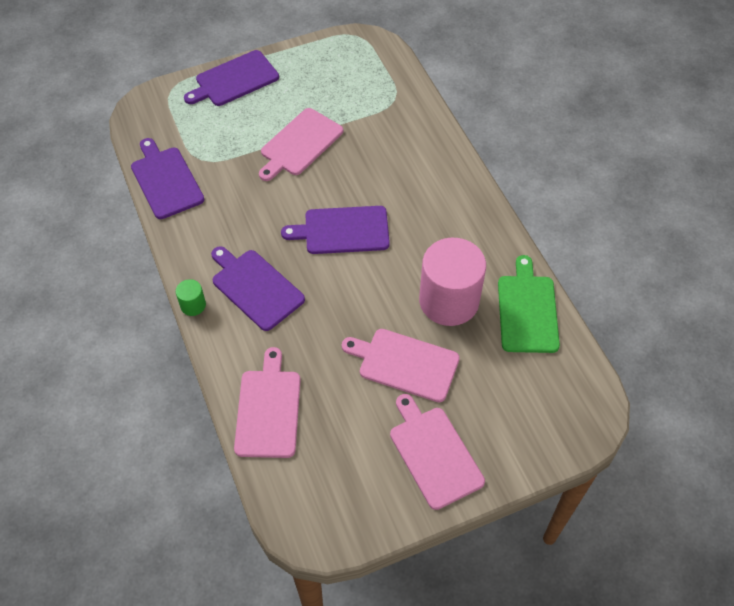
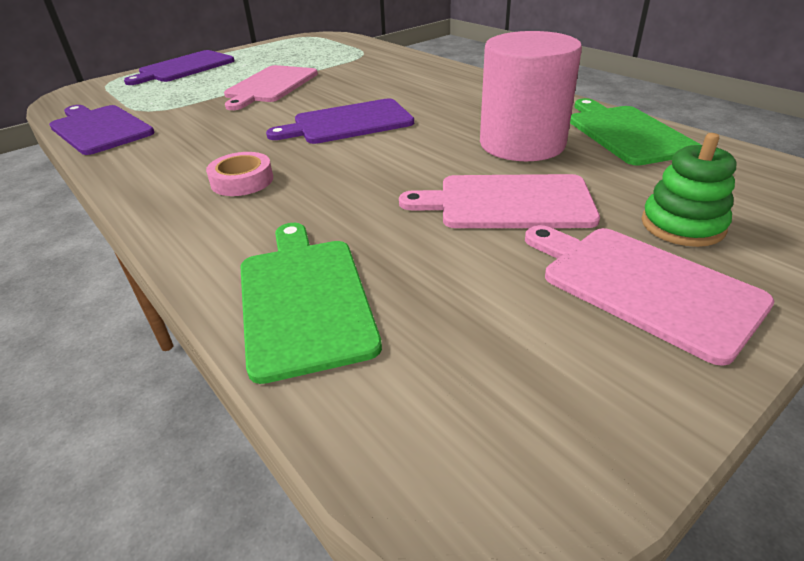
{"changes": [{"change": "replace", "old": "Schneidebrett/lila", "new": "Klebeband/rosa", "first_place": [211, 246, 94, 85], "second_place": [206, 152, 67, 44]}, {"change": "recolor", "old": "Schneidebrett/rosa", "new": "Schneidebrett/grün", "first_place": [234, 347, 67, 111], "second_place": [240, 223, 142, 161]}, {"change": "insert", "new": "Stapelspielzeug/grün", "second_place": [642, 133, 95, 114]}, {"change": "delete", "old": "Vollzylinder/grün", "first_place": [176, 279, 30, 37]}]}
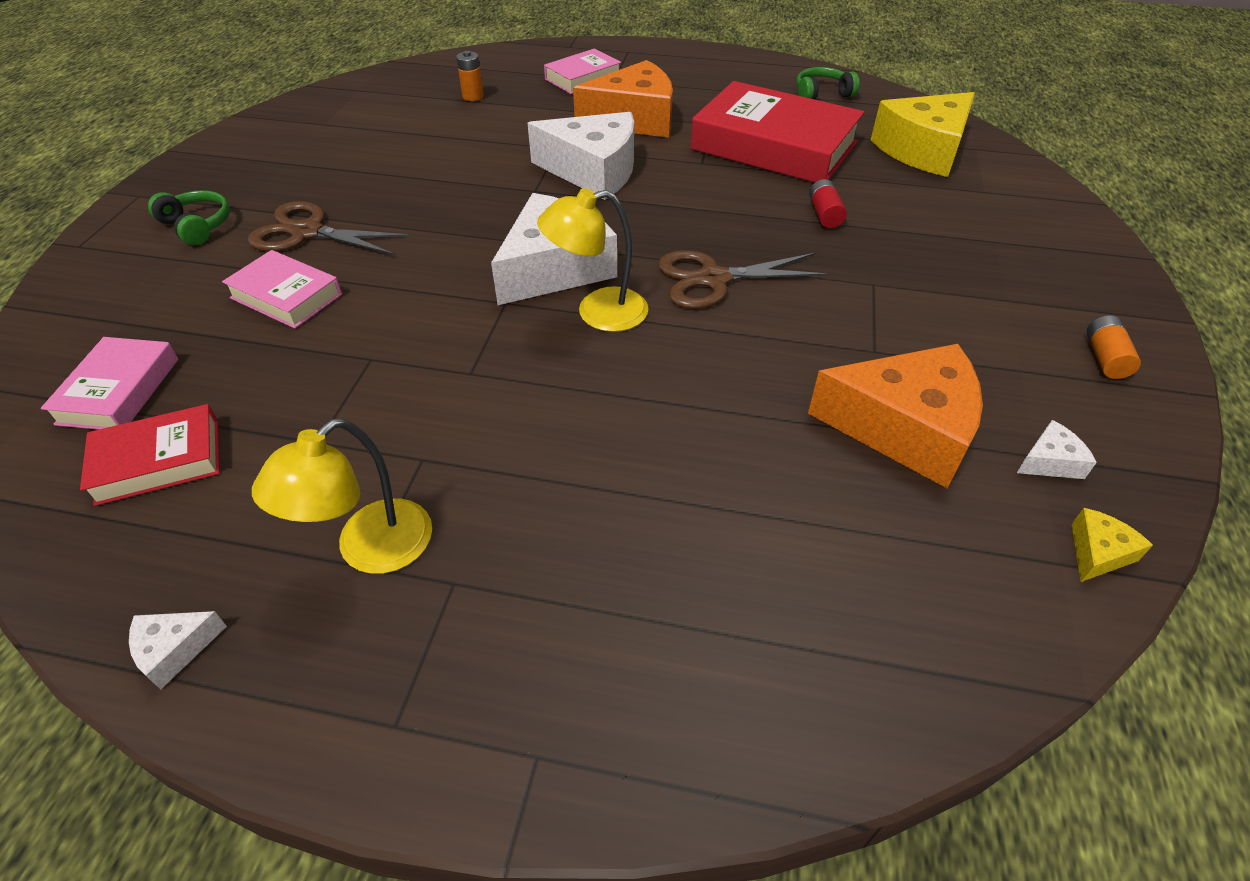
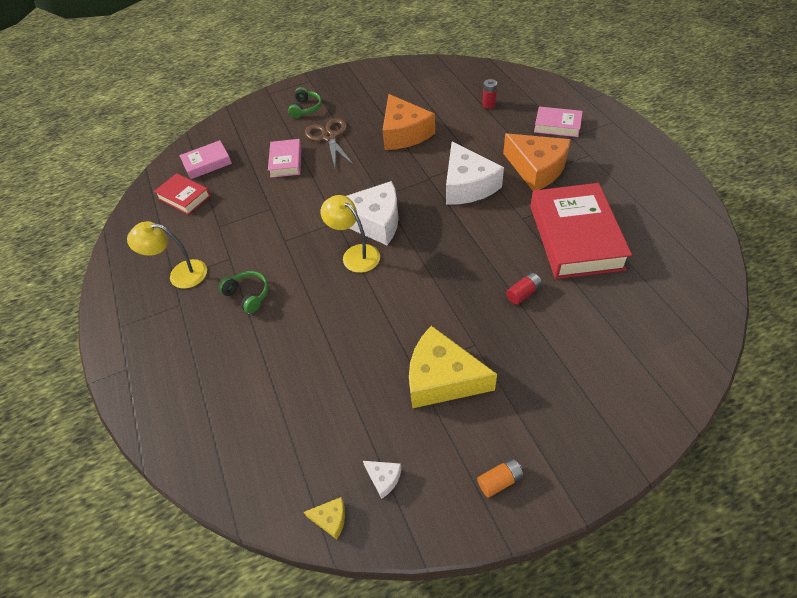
{"changes": [{"change": "move", "old": "Kopfhörer/grün", "first_place": [796, 67, 63, 33], "second_place": [218, 271, 50, 43]}, {"change": "move", "old": "Käse/orange", "first_place": [808, 344, 175, 144], "second_place": [382, 94, 53, 56]}, {"change": "move", "old": "Käse/gelb", "first_place": [871, 92, 104, 85], "second_place": [409, 326, 88, 82]}, {"change": "recolor", "old": "Batterie/orange", "new": "Batterie/rot", "first_place": [456, 51, 28, 50], "second_place": [482, 79, 15, 30]}, {"change": "delete", "old": "Käse/weiß", "first_place": [129, 611, 98, 79]}, {"change": "delete", "old": "Schere/braun", "first_place": [658, 250, 172, 59]}]}
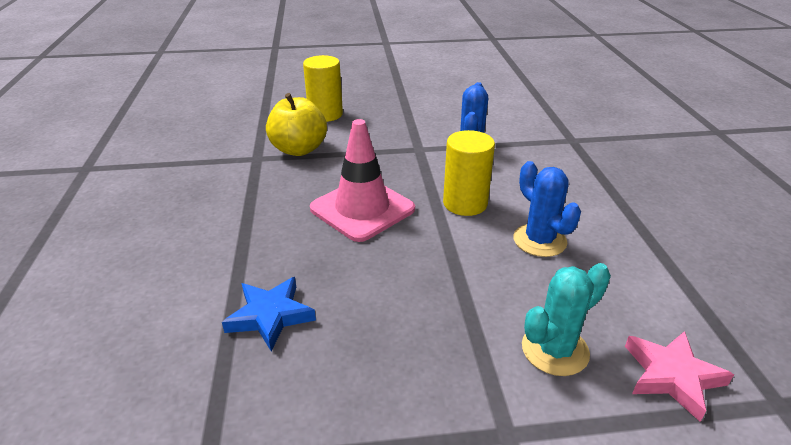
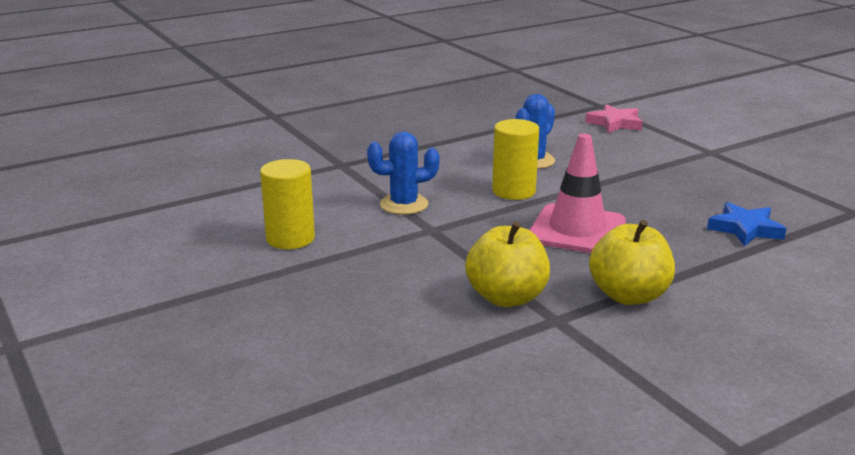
{"changes": [{"change": "move", "old": "Vollzylinder/gelb", "first_place": [303, 55, 40, 67], "second_place": [260, 159, 55, 90]}, {"change": "insert", "new": "Apfel/gelb", "second_place": [589, 220, 86, 85]}, {"change": "delete", "old": "Kaktus/türkis", "first_place": [522, 263, 89, 113]}]}
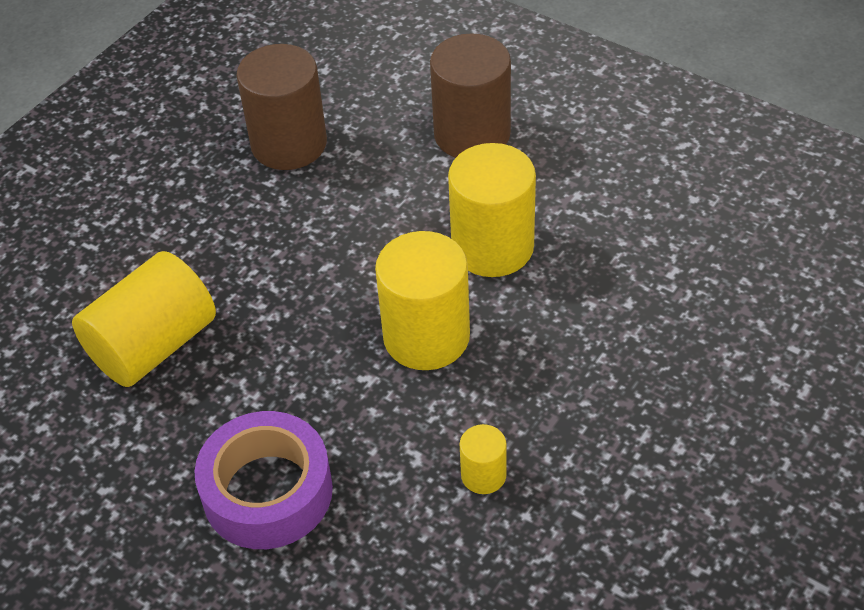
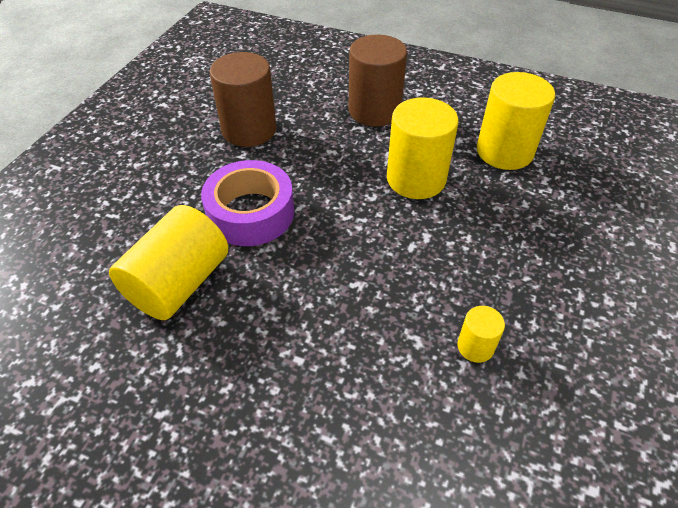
{"changes": [{"change": "move", "old": "Klebeband/lila", "first_place": [194, 411, 139, 138], "second_place": [201, 160, 93, 86]}, {"change": "move", "old": "Vollzylinder/gelb", "first_place": [375, 231, 95, 139], "second_place": [477, 72, 78, 98]}]}
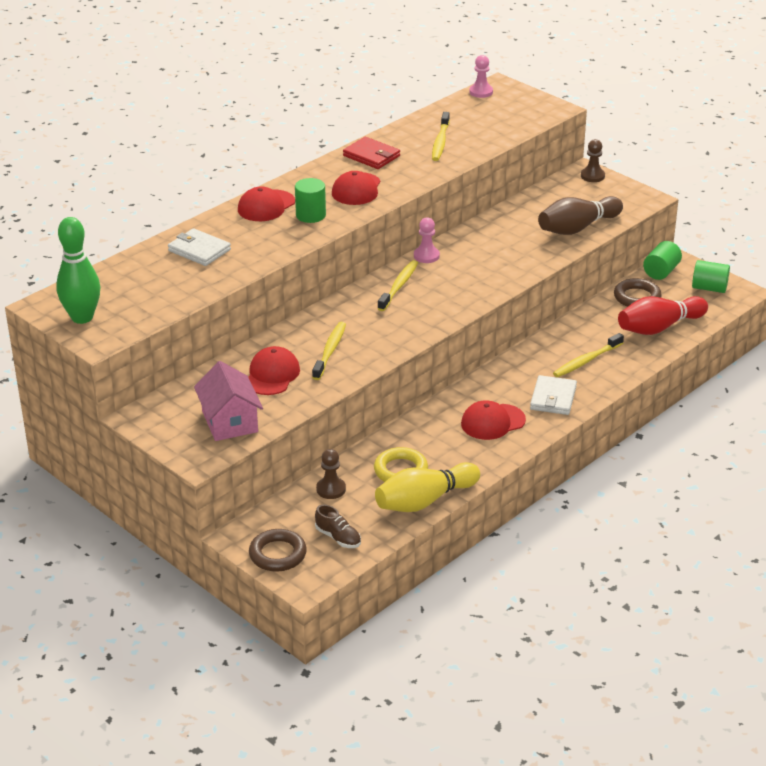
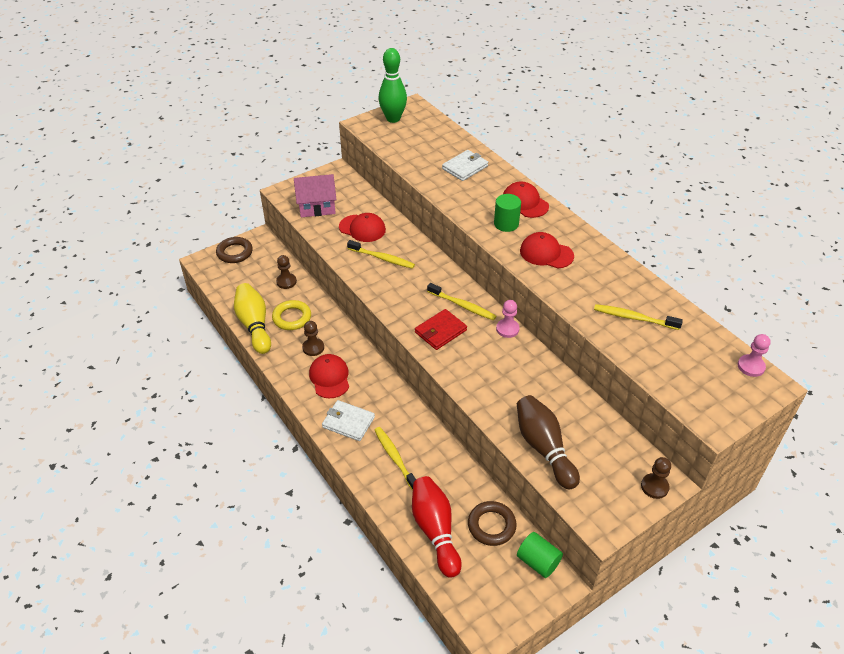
{"changes": [{"change": "insert", "new": "Bauer/braun", "second_place": [302, 321, 22, 35]}, {"change": "move", "old": "Geldbörse/rot", "first_place": [343, 137, 57, 32], "second_place": [415, 309, 52, 41]}, {"change": "delete", "old": "Schuh/braun", "first_place": [315, 505, 46, 43]}, {"change": "delete", "old": "Vollzylinder/grün", "first_place": [692, 260, 38, 33]}]}
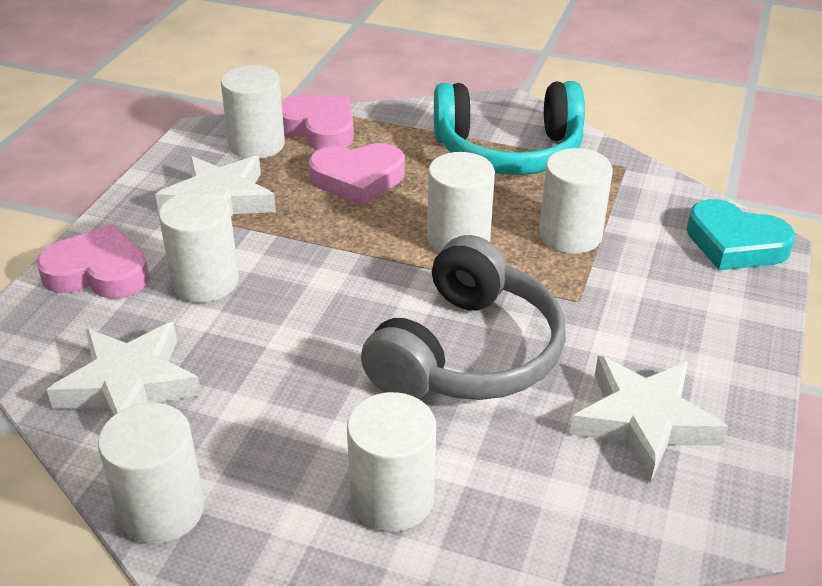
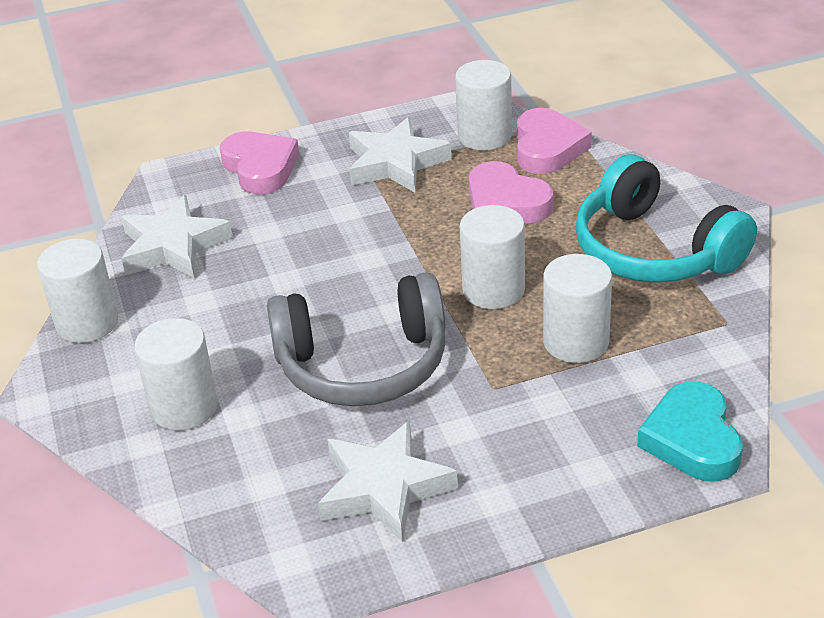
{"changes": [{"change": "delete", "old": "Vollzylinder/weiß", "first_place": [159, 191, 80, 111]}]}
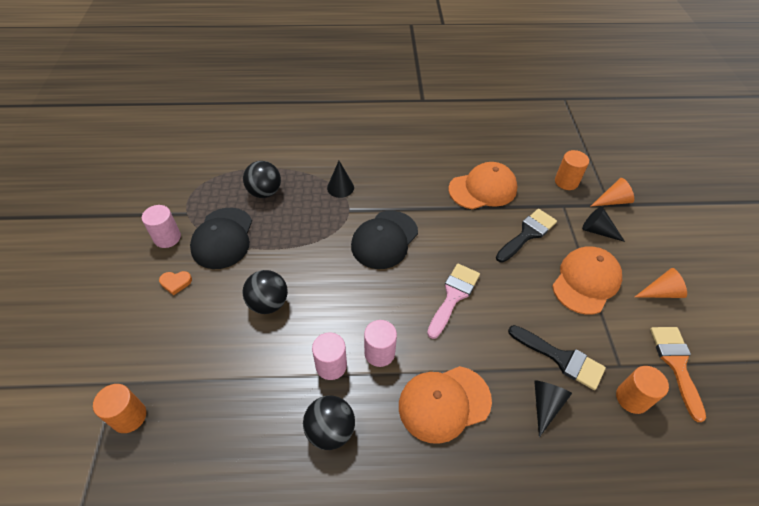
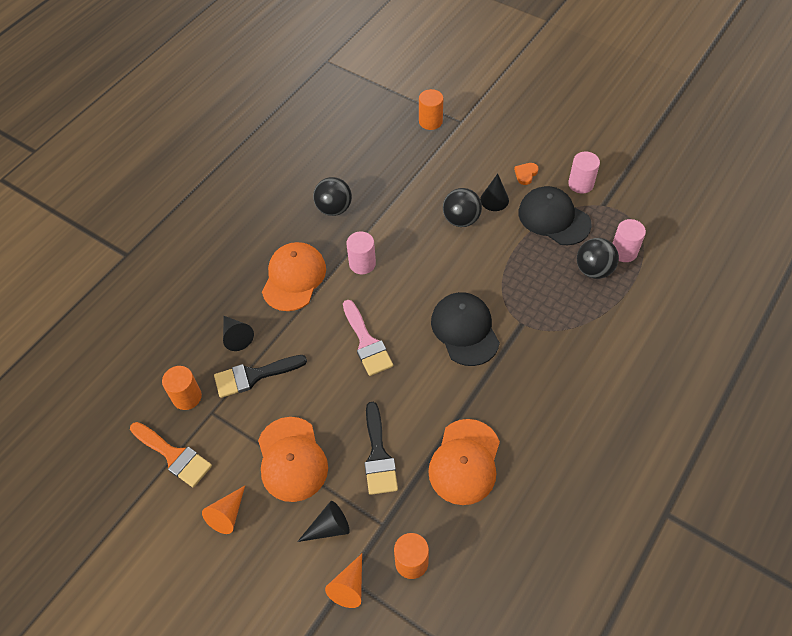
{"changes": [{"change": "move", "old": "Kegel/schwarz", "first_place": [327, 161, 27, 37], "second_place": [480, 174, 29, 37]}, {"change": "move", "old": "Vollzylinder/rosa", "first_place": [312, 333, 35, 47], "second_place": [613, 219, 33, 43]}]}
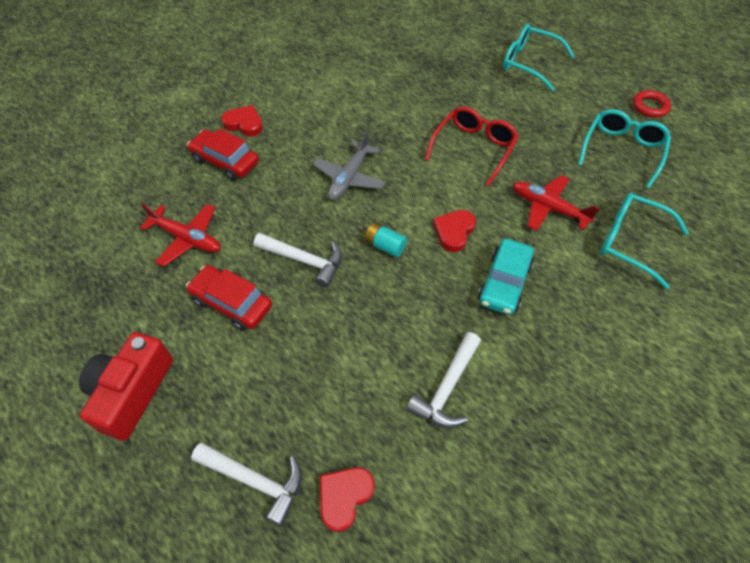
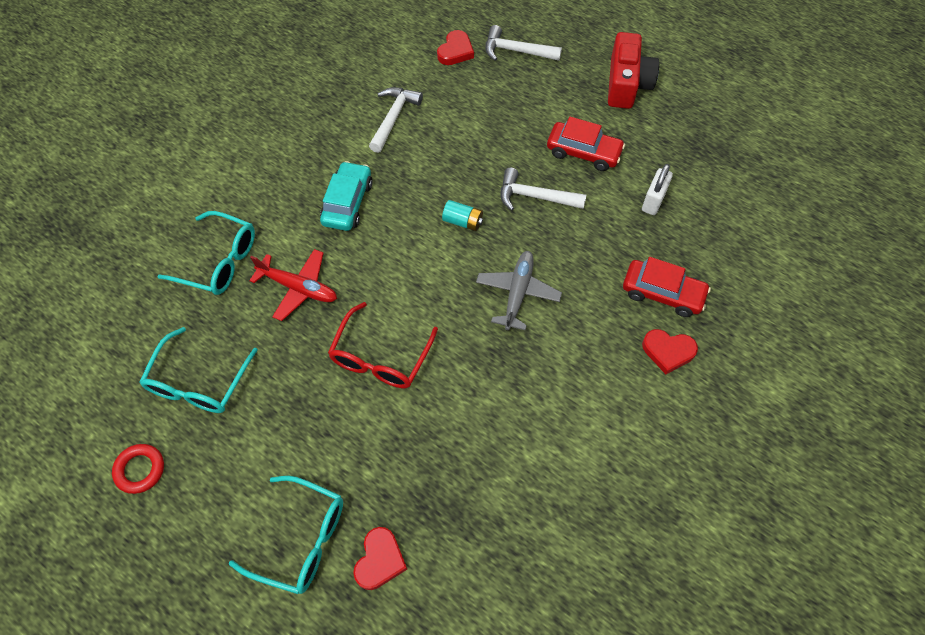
{"changes": [{"change": "move", "old": "Herz/rot", "first_place": [433, 210, 43, 42], "second_place": [353, 527, 54, 63]}, {"change": "replace", "old": "Flugzeug/rot", "new": "Vorhängeschloss/weiß", "first_place": [140, 203, 81, 64], "second_place": [642, 164, 31, 51]}]}
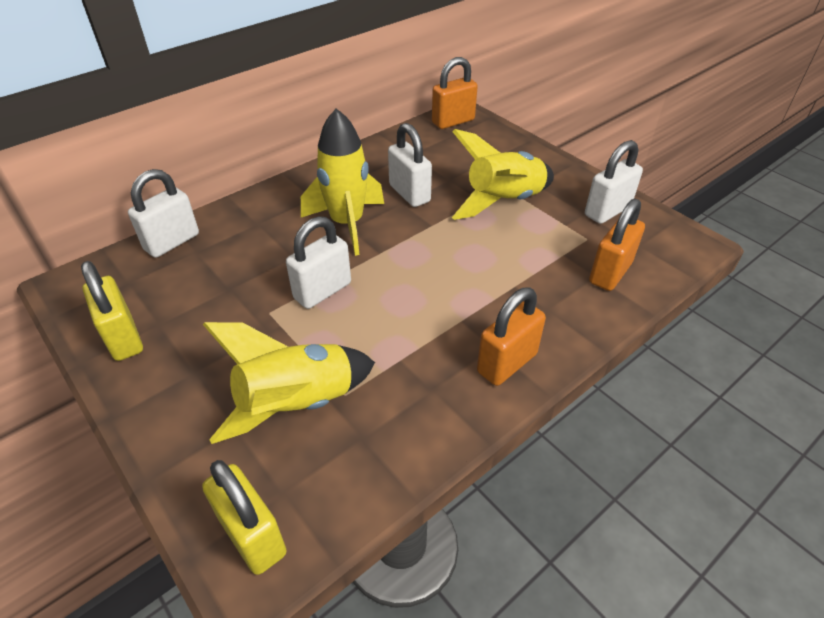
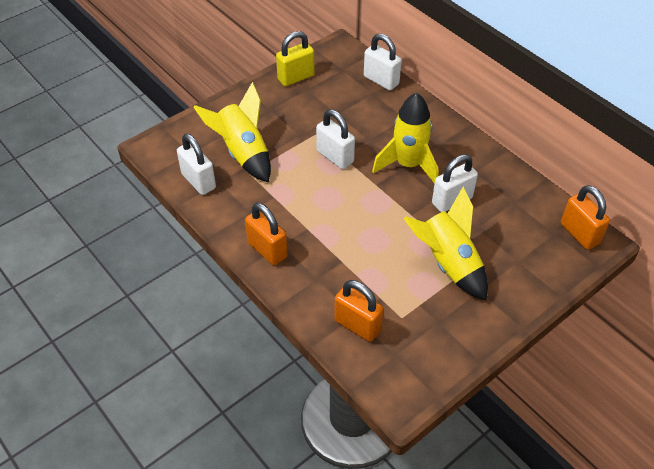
{"changes": [{"change": "move", "old": "Vorhängeschloss/weiß", "first_place": [585, 140, 58, 84], "second_place": [177, 134, 39, 61]}, {"change": "delete", "old": "Vorhängeschloss/gelb", "first_place": [202, 460, 85, 115]}]}
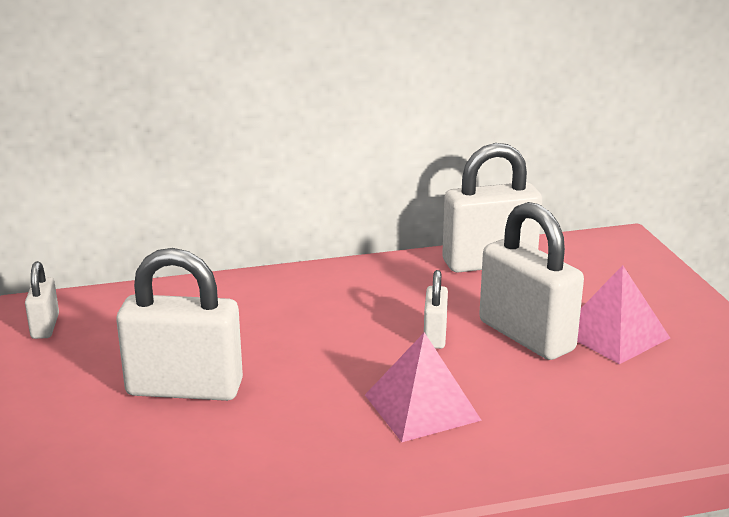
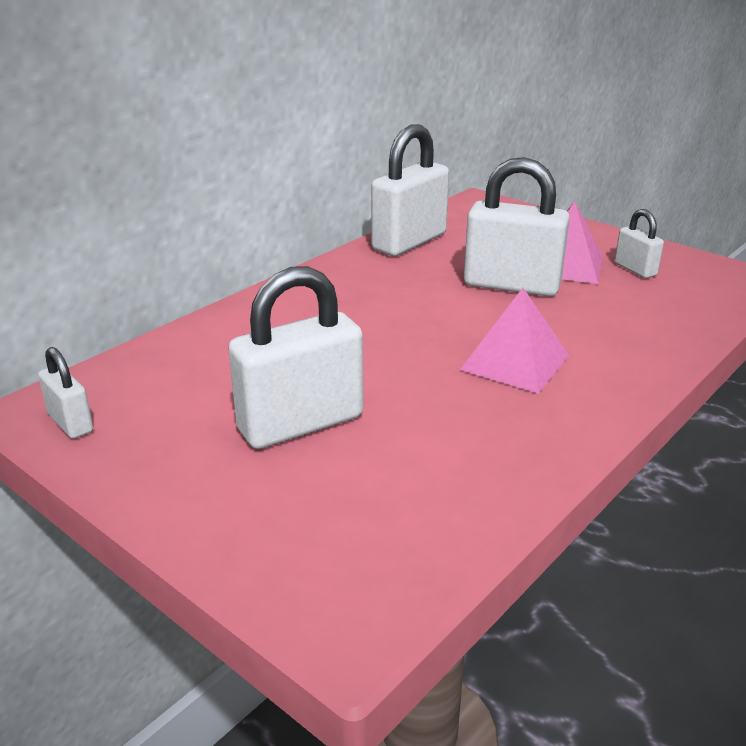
{"changes": [{"change": "move", "old": "Vorhängeschloss/weiß", "first_place": [424, 270, 24, 79], "second_place": [615, 209, 49, 69]}]}
